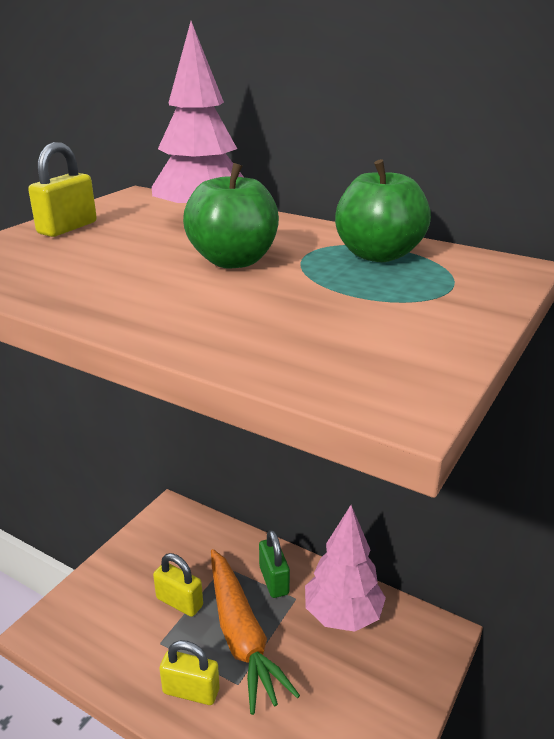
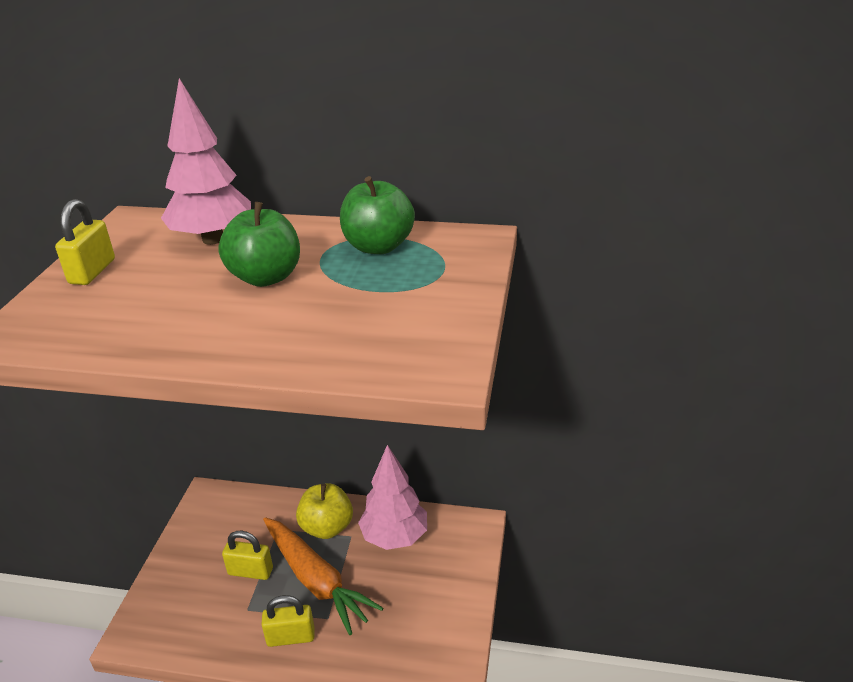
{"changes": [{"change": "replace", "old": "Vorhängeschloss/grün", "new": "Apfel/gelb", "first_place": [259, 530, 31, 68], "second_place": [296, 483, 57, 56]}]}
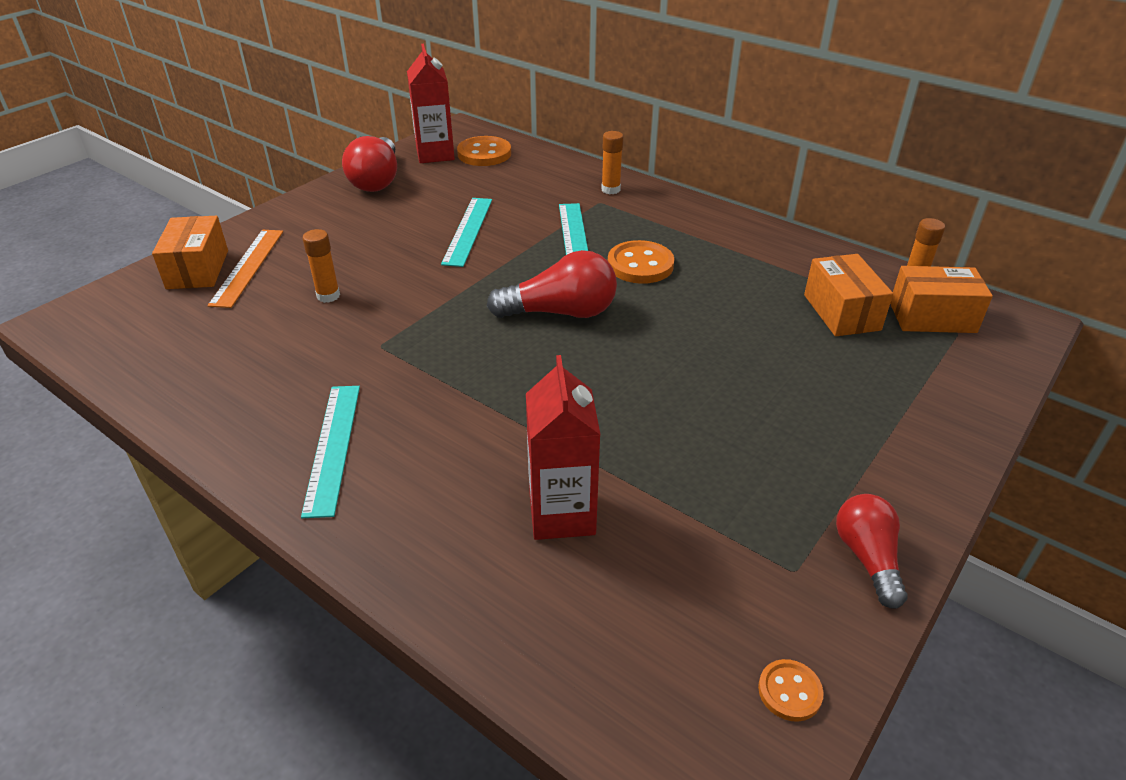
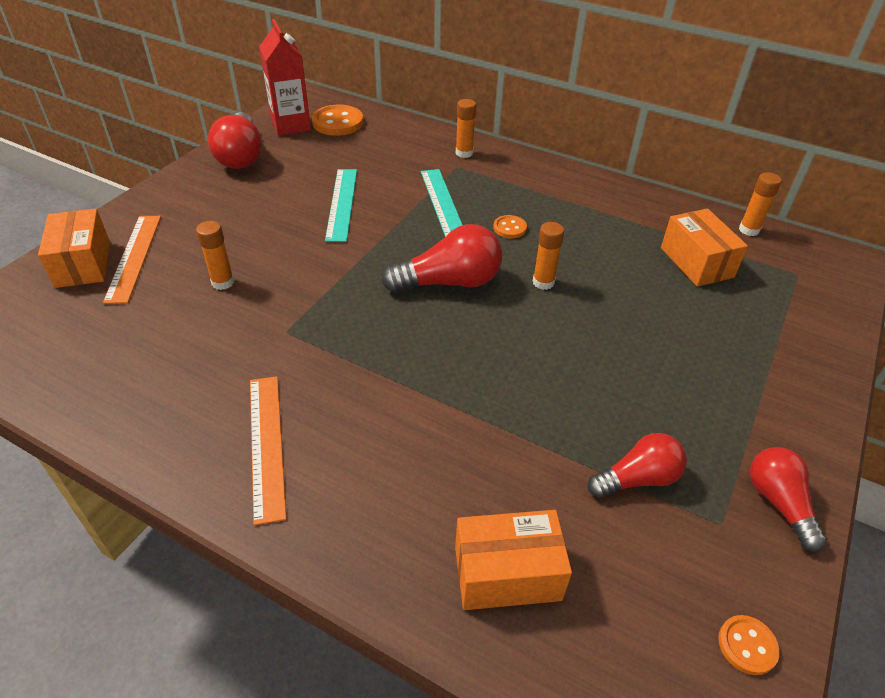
{"changes": [{"change": "recolor", "old": "Lineal/türkis", "new": "Lineal/orange", "first_place": [301, 386, 59, 132], "second_place": [250, 376, 36, 149]}, {"change": "move", "old": "Schachtel/orange", "first_place": [890, 266, 103, 67], "second_place": [455, 510, 117, 100]}, {"change": "resize", "old": "Knopf/orange", "first_place": [608, 240, 66, 44], "second_place": [493, 215, 34, 24], "factor": 0.55}, {"change": "insert", "new": "Klebestift/orange", "second_place": [533, 222, 31, 68]}, {"change": "insert", "new": "Glühbirne/rot", "second_place": [588, 433, 99, 65]}, {"change": "delete", "old": "Getränkekarton/rot", "first_place": [526, 355, 74, 185]}]}
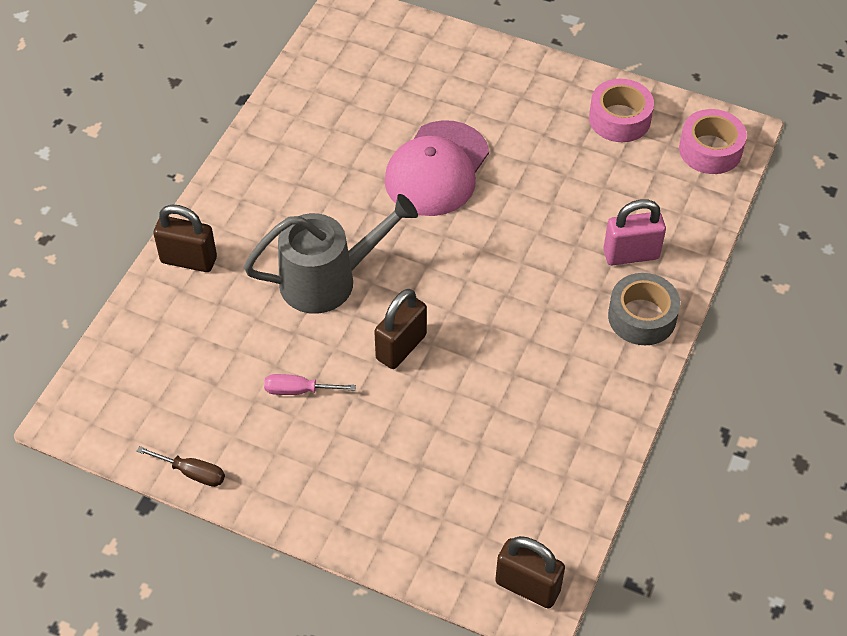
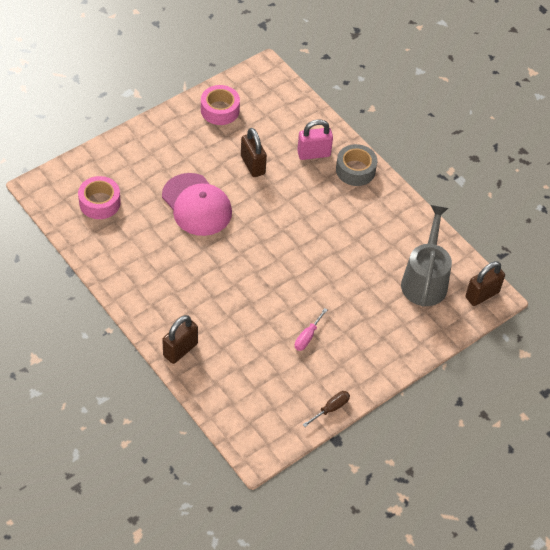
{"changes": [{"change": "move", "old": "Klebeband/rosa", "first_place": [679, 109, 68, 65], "second_place": [78, 176, 43, 43]}, {"change": "move", "old": "Vorhängeschloss/braun", "first_place": [374, 289, 53, 80], "second_place": [241, 128, 26, 49]}, {"change": "rotate", "old": "Vorhängeschloss/rosa", "first_place": [603, 199, 63, 66], "second_place": [297, 119, 36, 41], "degrees": 60}, {"change": "move", "old": "Gießkanne/grau", "first_place": [244, 194, 174, 120], "second_place": [401, 205, 51, 102]}]}
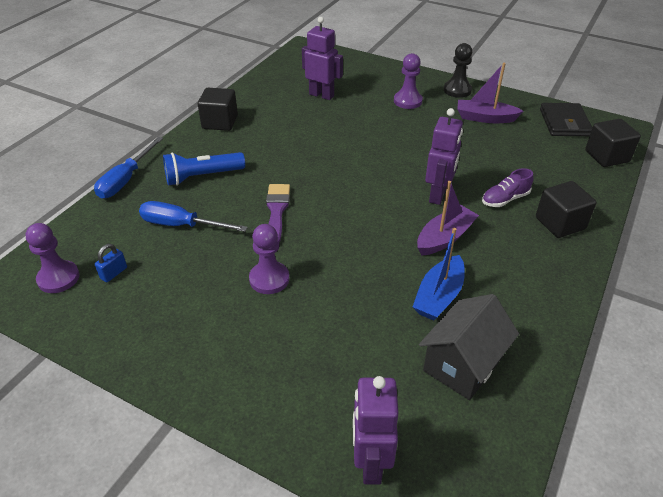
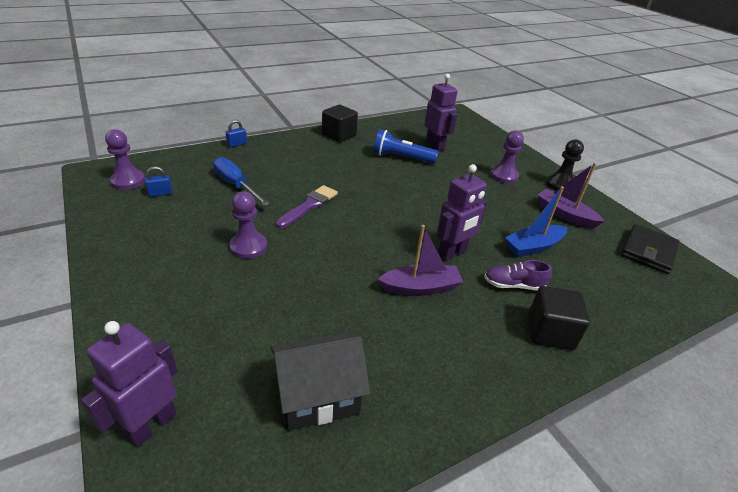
{"changes": [{"change": "replace", "old": "Schraubenzieher/blau", "new": "Vorhängeschloss/blau", "first_place": [94, 137, 69, 62], "second_place": [226, 120, 21, 27]}, {"change": "move", "old": "Taschenlampe/blau", "first_place": [163, 152, 82, 34], "second_place": [373, 129, 66, 35]}, {"change": "move", "old": "Boot/blau", "first_place": [413, 228, 52, 92], "second_place": [505, 186, 62, 71]}, {"change": "delete", "old": "Kubus/schwarz", "first_place": [585, 119, 56, 48]}]}
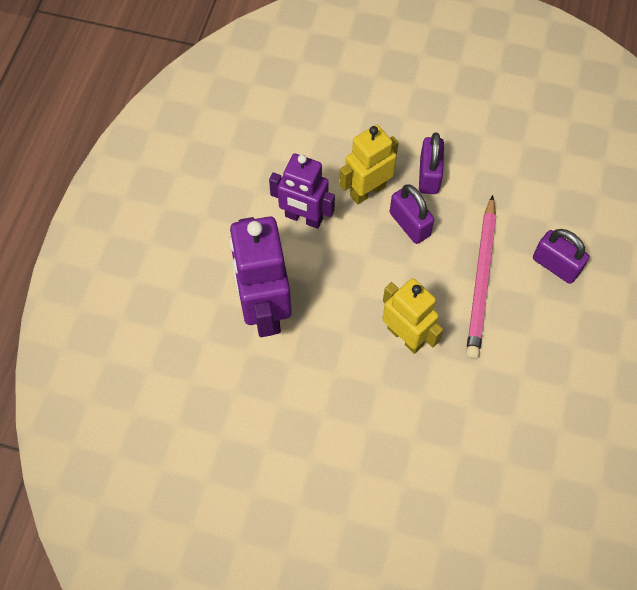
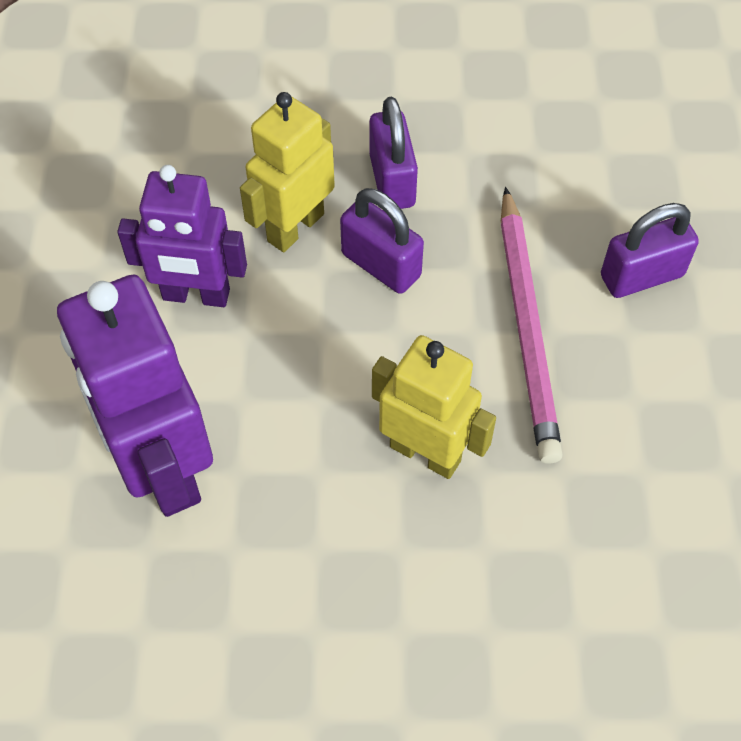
{"changes": [{"change": "rotate", "old": "Vorhängeschloss/lila", "first_place": [533, 229, 56, 55], "second_place": [601, 203, 98, 95], "degrees": -45}]}
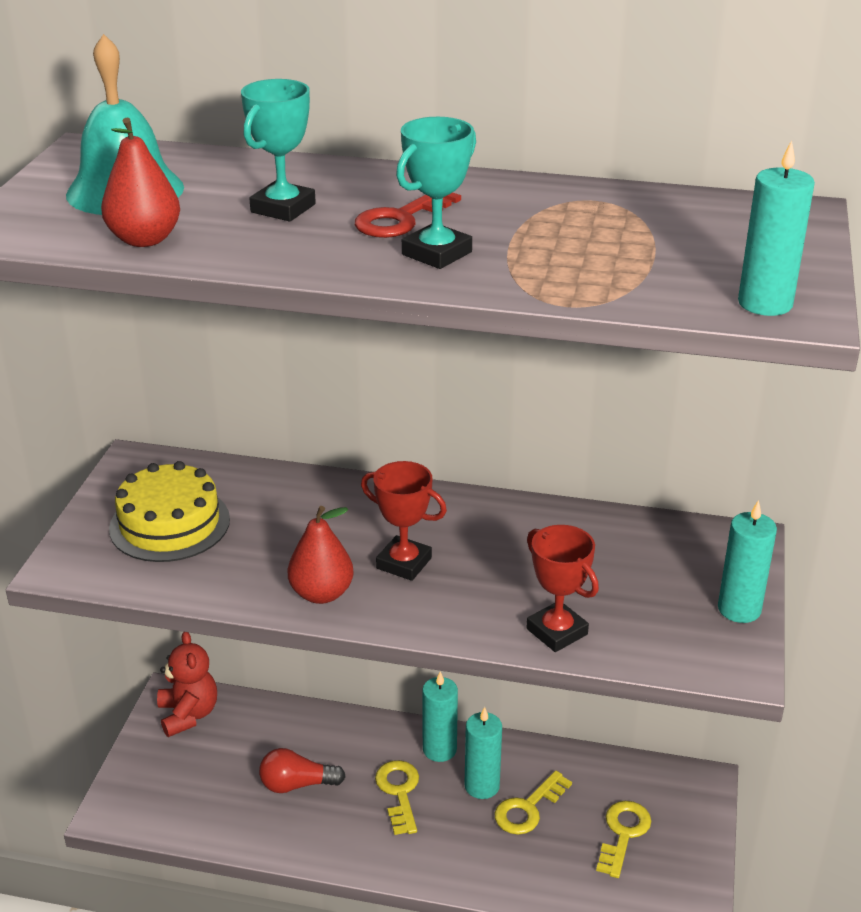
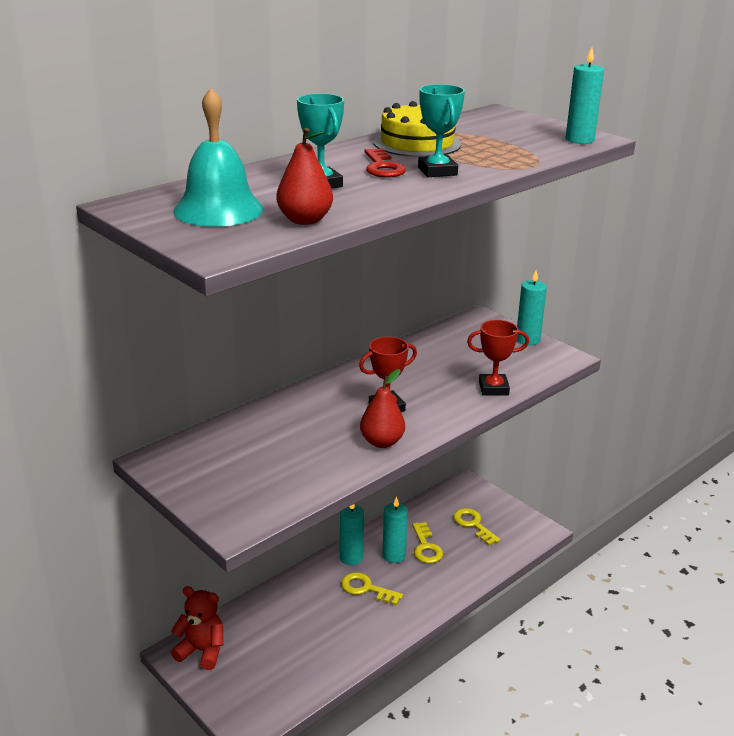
{"changes": [{"change": "move", "old": "Kuchen/gelb", "first_place": [109, 461, 121, 101], "second_place": [374, 101, 88, 56]}, {"change": "delete", "old": "Glühbirne/rot", "first_place": [259, 748, 87, 45]}]}
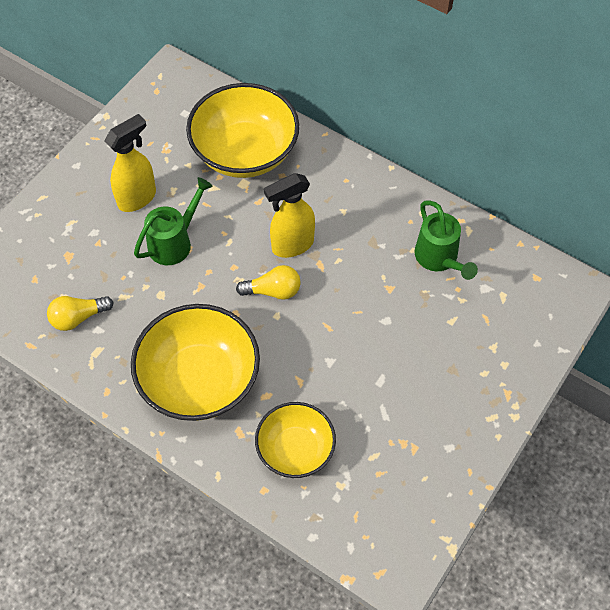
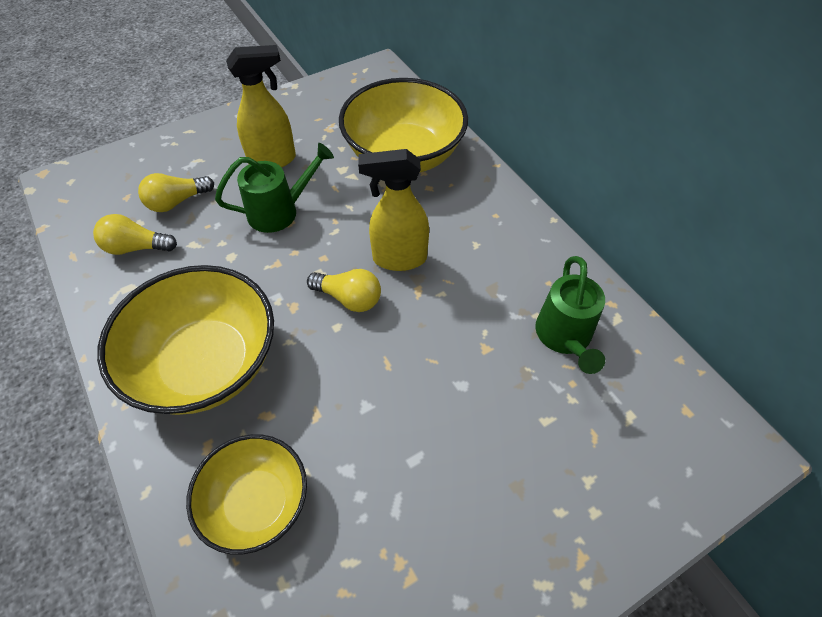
{"changes": [{"change": "insert", "new": "Glühbirne/gelb", "second_place": [138, 173, 76, 39]}]}
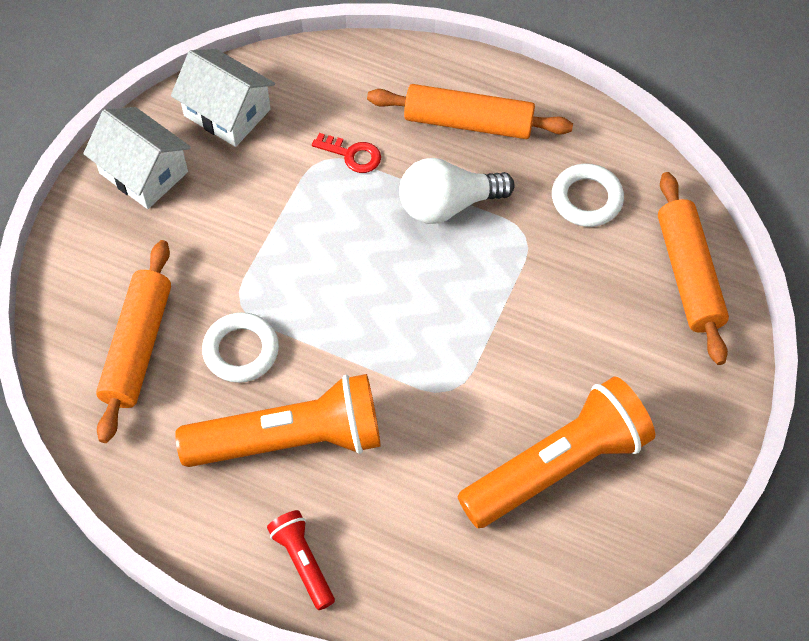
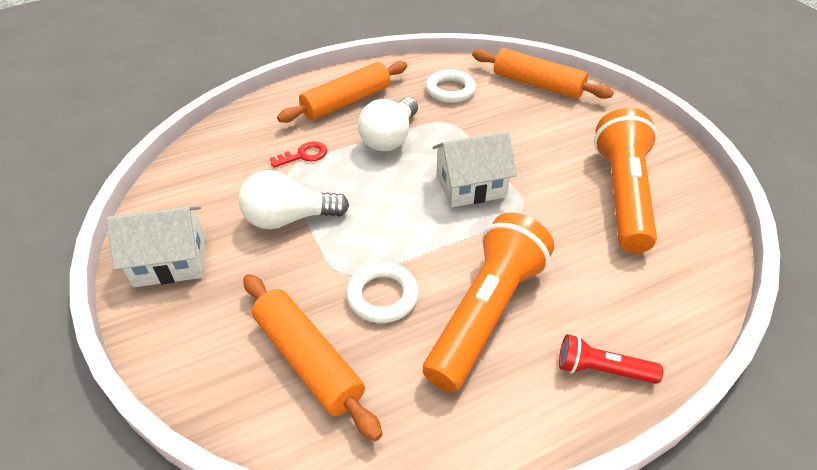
{"changes": [{"change": "insert", "new": "Glühbirne/weiß", "second_place": [238, 170, 111, 59]}, {"change": "move", "old": "Haus/weiß", "first_place": [171, 49, 104, 98], "second_place": [432, 131, 85, 77]}]}
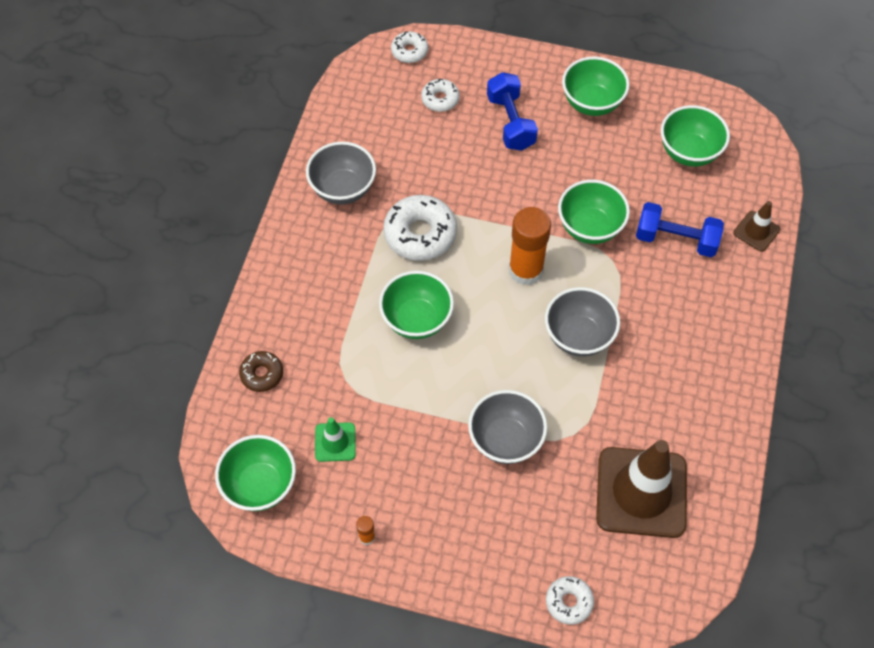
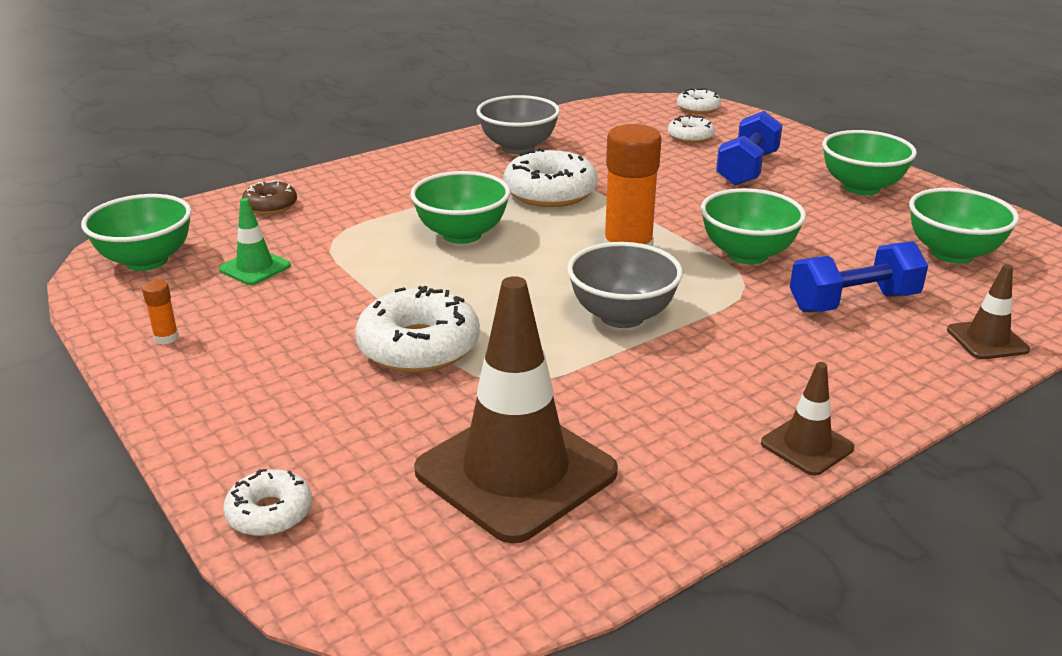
{"changes": [{"change": "replace", "old": "Schüssel/grau", "new": "Donut/weiß", "first_place": [468, 390, 80, 74], "second_place": [355, 286, 125, 87]}, {"change": "insert", "new": "Leitkegel/braun", "second_place": [761, 362, 93, 114]}, {"change": "rotate", "old": "Hantel/blau", "first_place": [636, 202, 88, 55], "second_place": [790, 241, 138, 71], "degrees": -75}]}
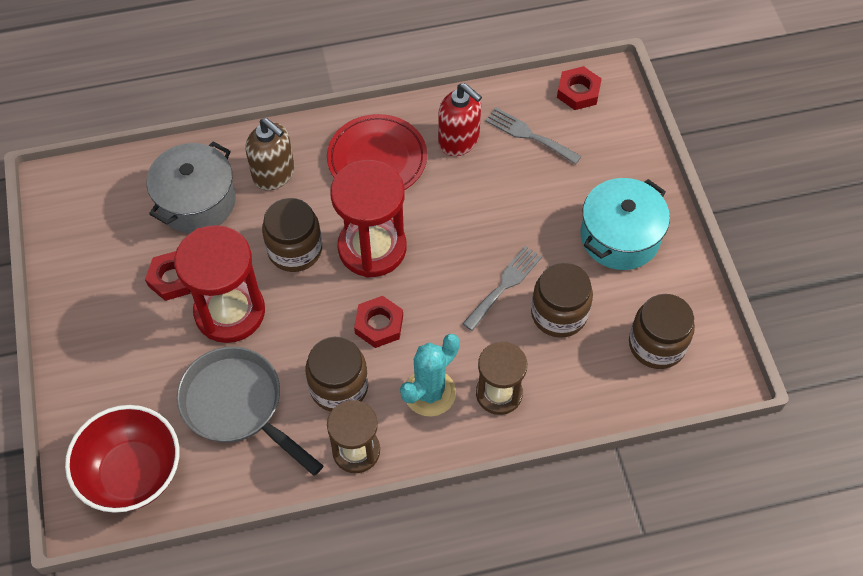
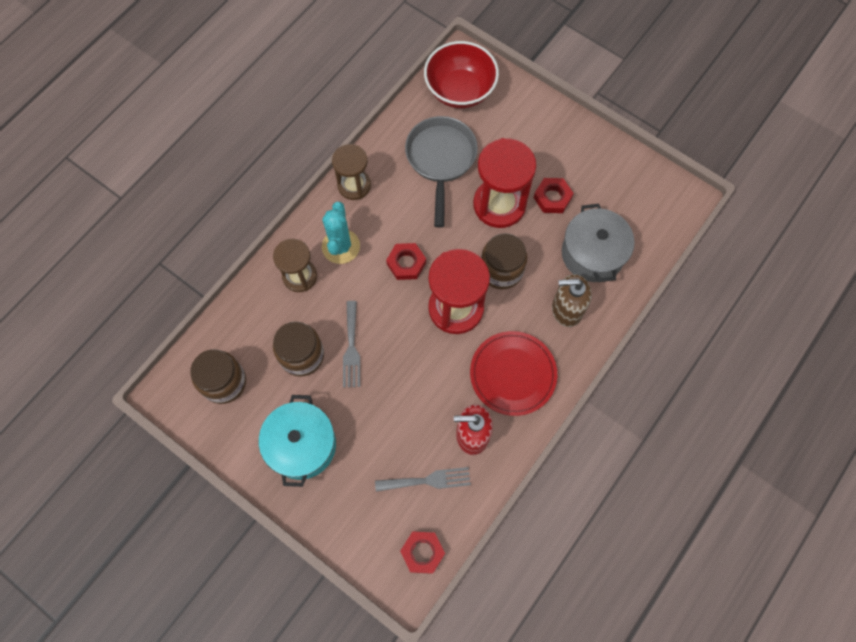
{"changes": [{"change": "rotate", "old": "Pfanne/grau", "first_place": [177, 346, 146, 130], "second_place": [405, 116, 73, 112], "degrees": -90}, {"change": "delete", "old": "Einmachglas/braun", "first_place": [305, 337, 63, 75]}]}
